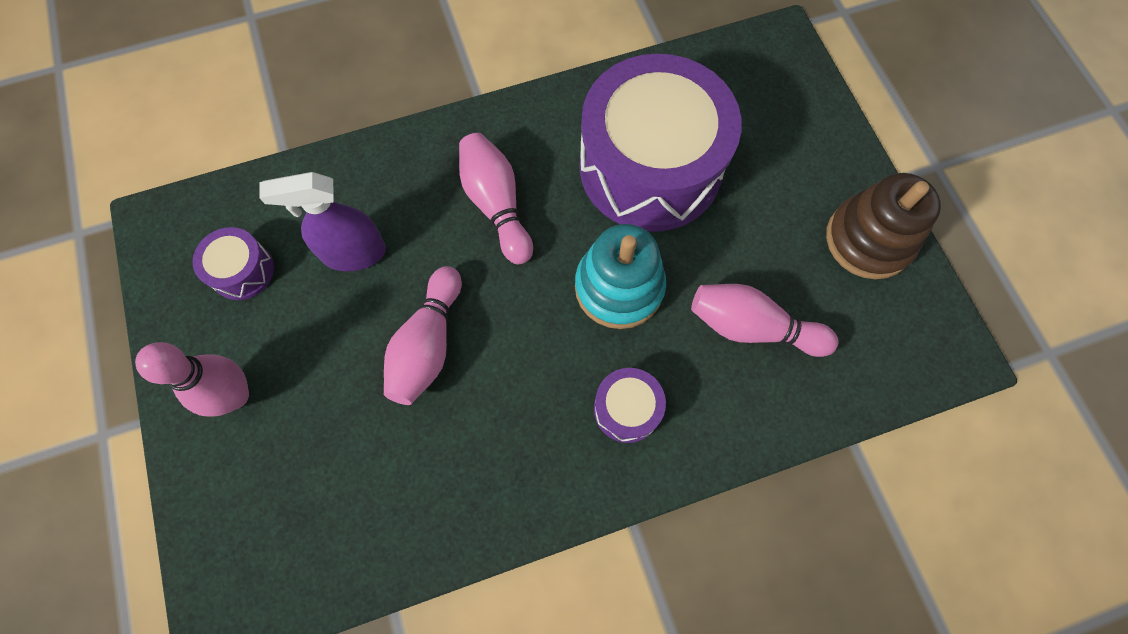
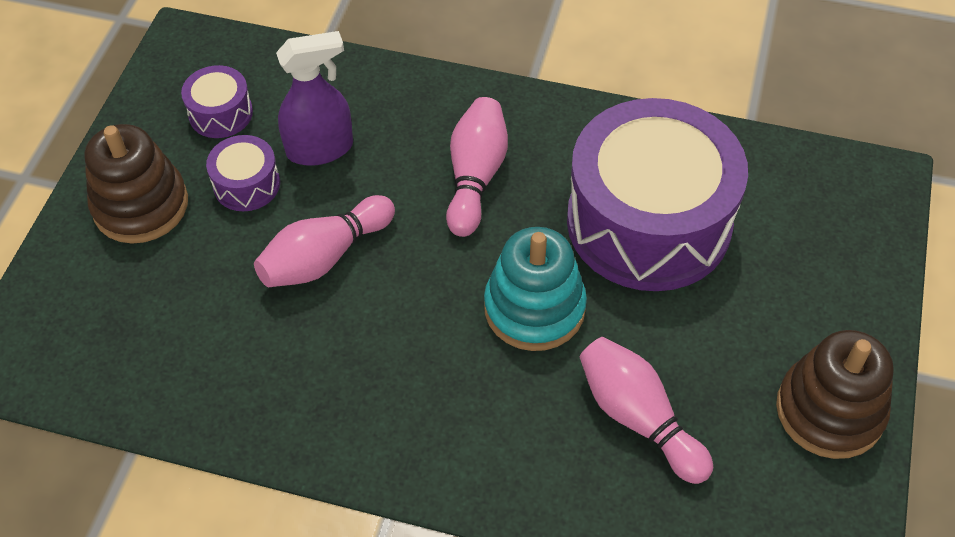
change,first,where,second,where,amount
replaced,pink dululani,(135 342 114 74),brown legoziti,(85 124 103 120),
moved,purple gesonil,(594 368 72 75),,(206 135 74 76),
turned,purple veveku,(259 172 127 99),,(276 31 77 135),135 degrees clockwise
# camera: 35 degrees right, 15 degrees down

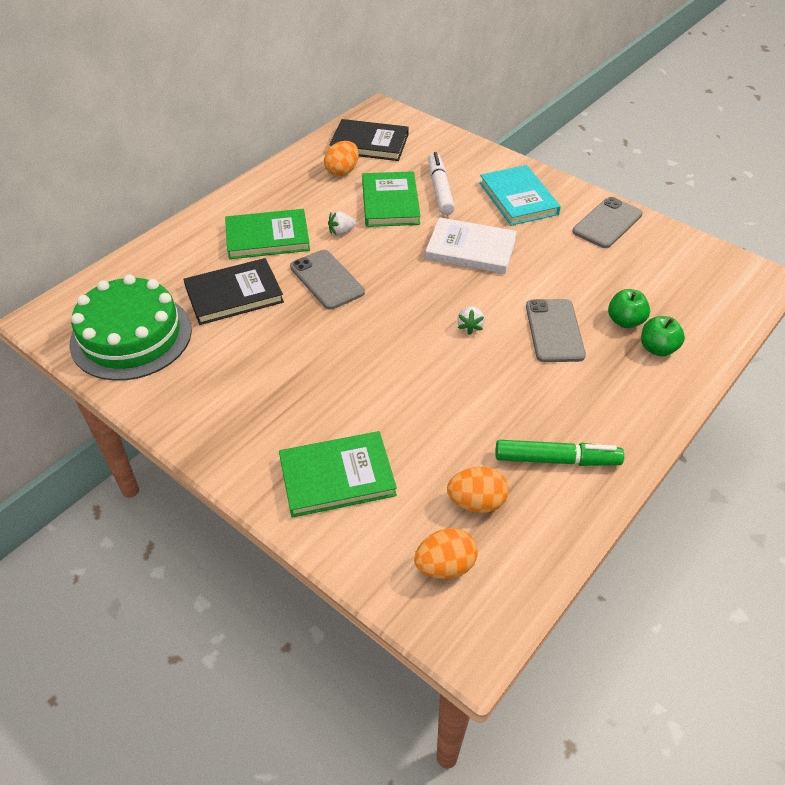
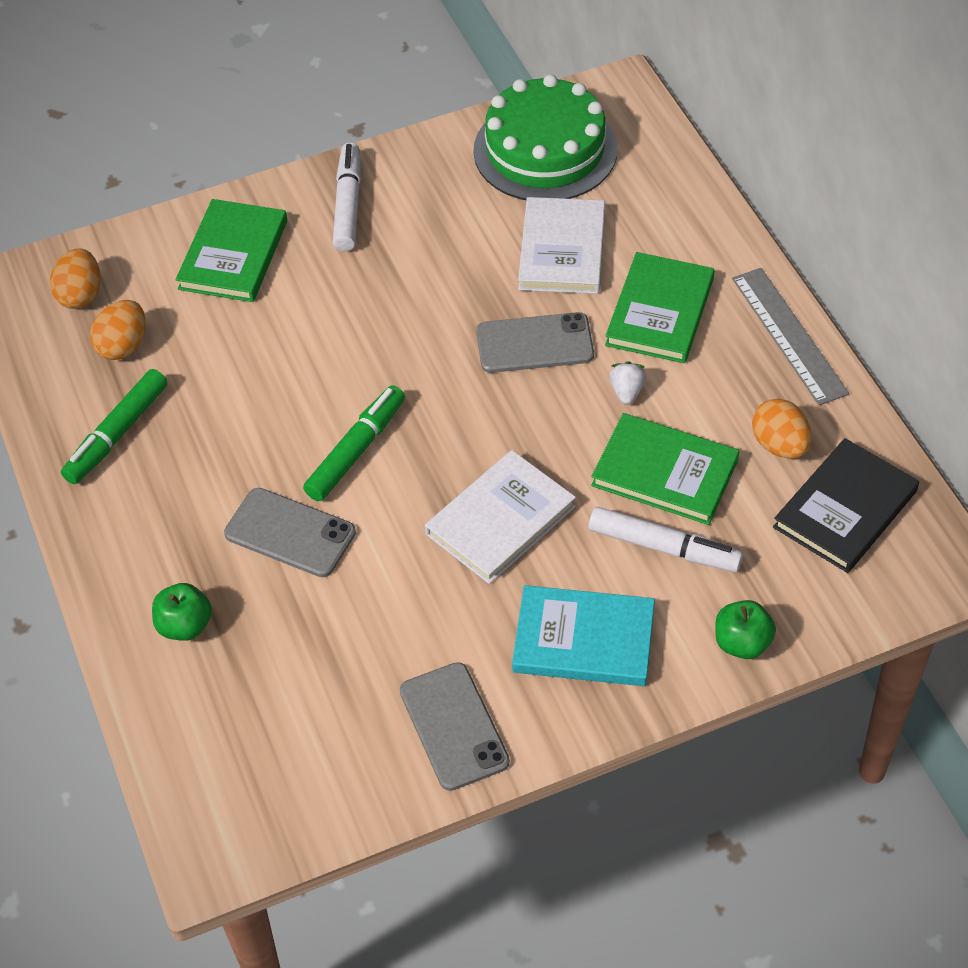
change,first,where,second,where,amount
replaced,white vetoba,(457 306 28 29),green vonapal,(303 385 102 116),
added,,,white vonapal,(333 142 28 110),
recoloured,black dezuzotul,(183 258 101 67),white dezuzotul,(518 197 87 97),
moved,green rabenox,(608 289 42 39),,(715 600 61 59),
added,,,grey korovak,(732 268 117 137),
# camera: 120 degrees right, 5 degrees up

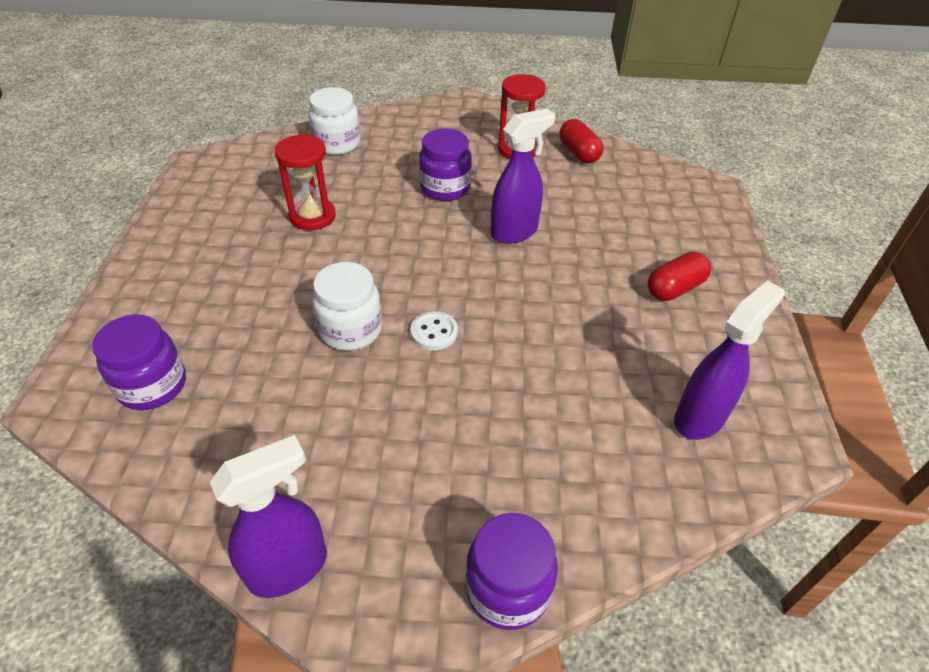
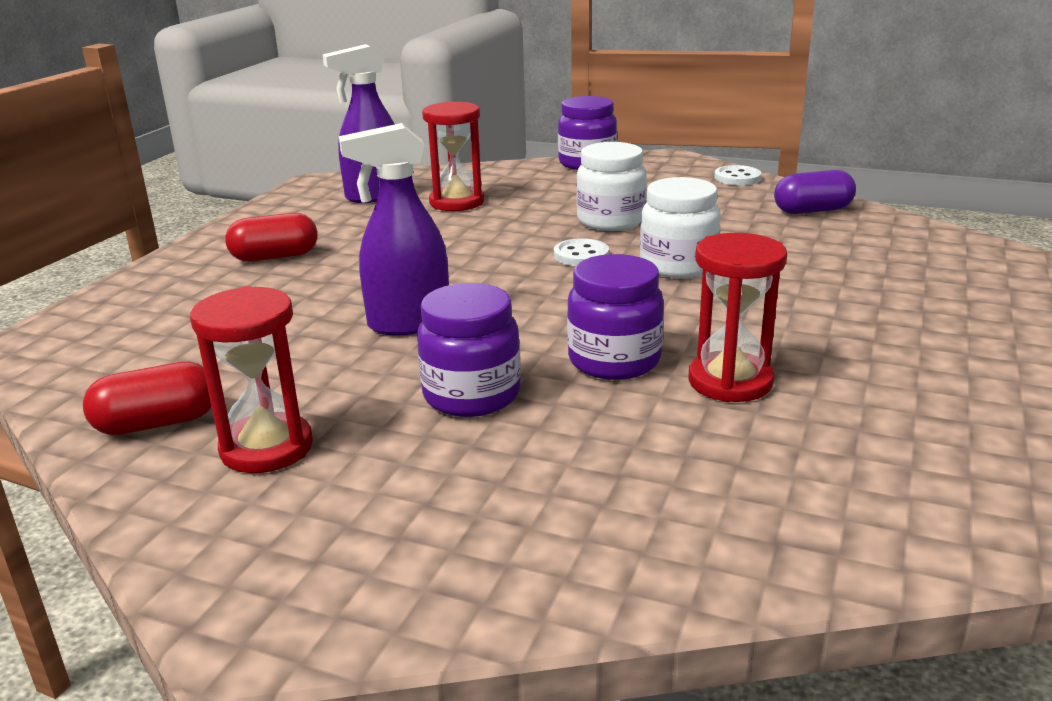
change,first,where,second,where,amount
turned,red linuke,(559 119 44 45),,(83 362 129 73),75 degrees clockwise
added,,,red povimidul,(422 102 62 109),
moved,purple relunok,(92 314 94 96),,(567 254 97 126),
moved,white relunok,(309 87 52 68),,(576 142 71 89),
replaced,purple veveku,(210 435 117 163),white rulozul,(714 165 47 20),
added,,,purple linuke,(774 170 82 44),
# camera: 160 degrees left, 20 degrees down

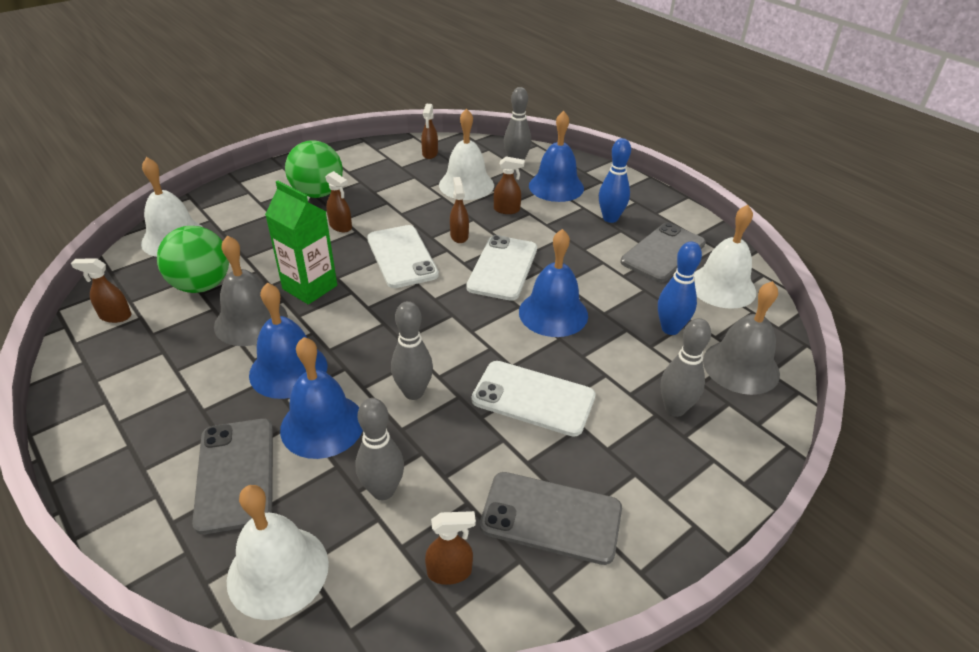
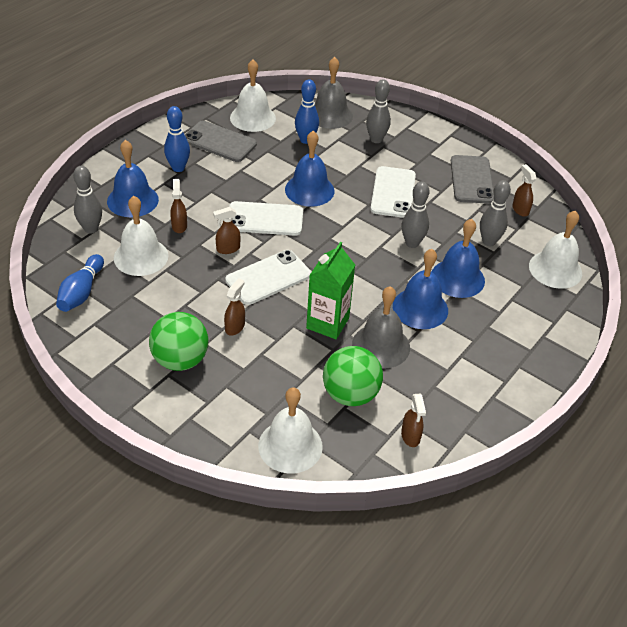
change,first,where,second,where,amount
replaced,brown veveku,(421 104 17 55),blue dululani,(56 254 48 58),
removed,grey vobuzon,(192 419 81 115),,,
# camera: 105 degrees left, 5 degrees up

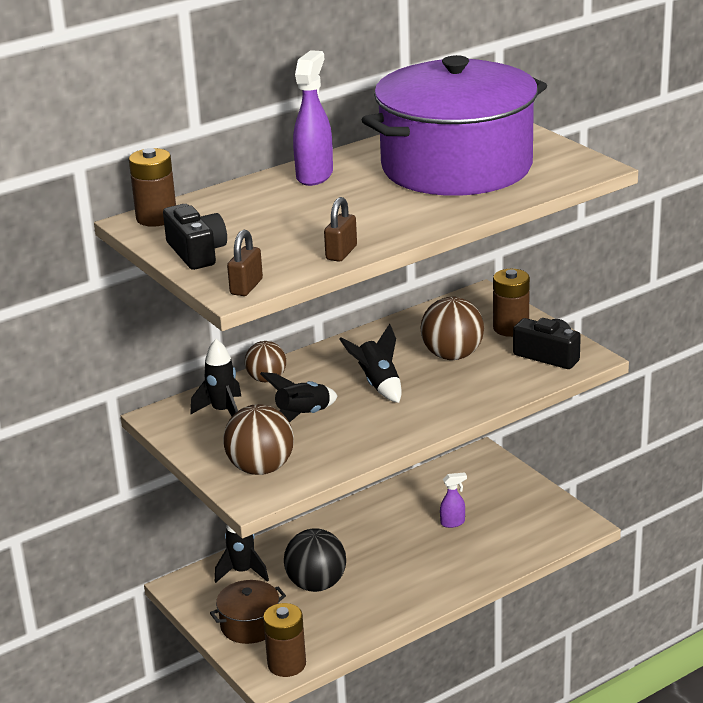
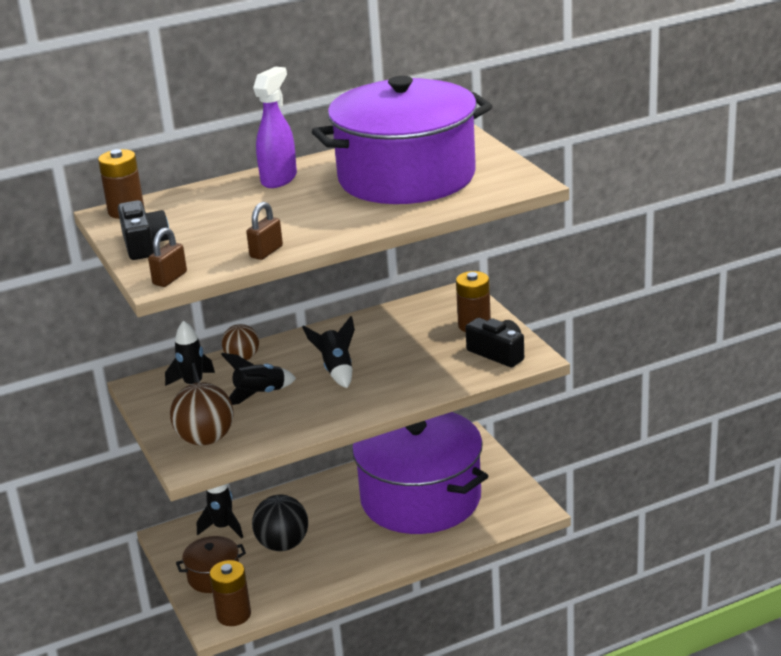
change,first,where,second,where,amount
replaced,purple veveku,(440 472 27 56),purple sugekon,(352 412 136 122),
removed,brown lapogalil,(421 297 63 63),,,
# camera: 10 degrees right, 0 degrees up

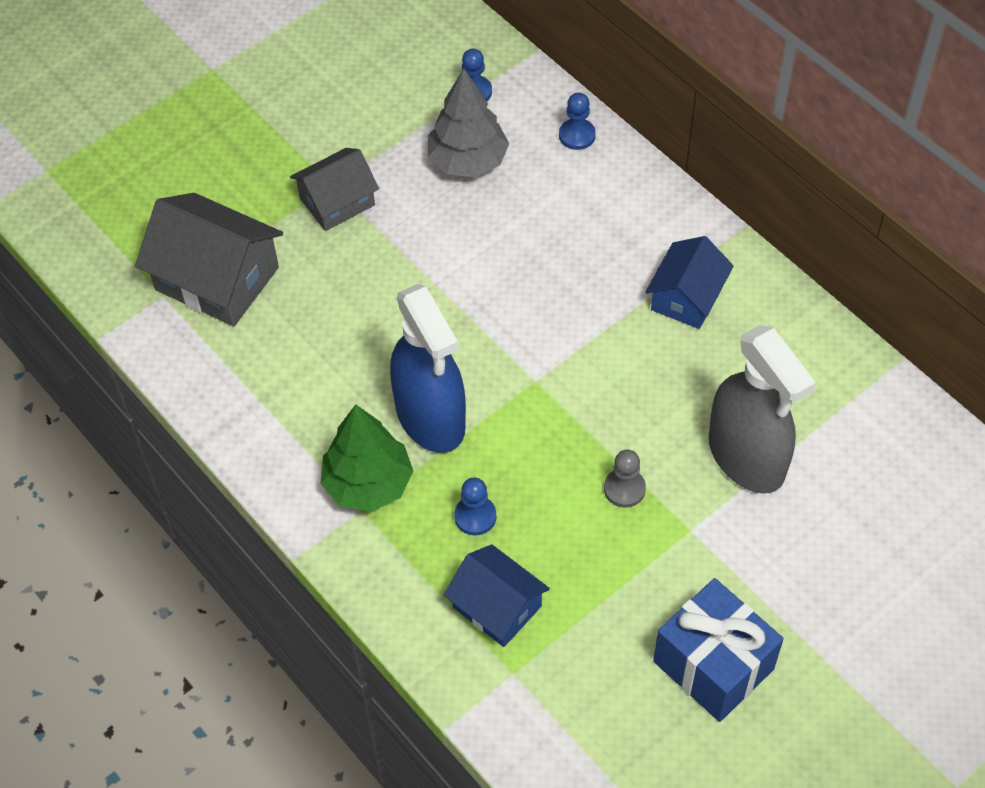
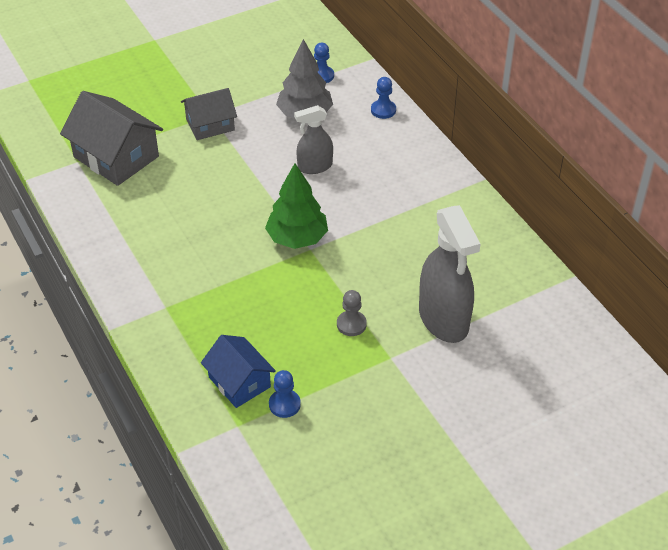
change,first,where,second,where,amount
moved,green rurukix,(320 405 93 107),,(265 163 63 86),
moved,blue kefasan,(454 478 42 57),,(269 370 32 48),
added,,,grey veveku,(294 105 39 69),
removed,blue veveku,(390 284 76 169),,,
removed,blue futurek,(645 236 89 93),,,
removed,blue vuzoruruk,(653 578 131 144),,,
# camera: 10 degrees right, 10 degrees down

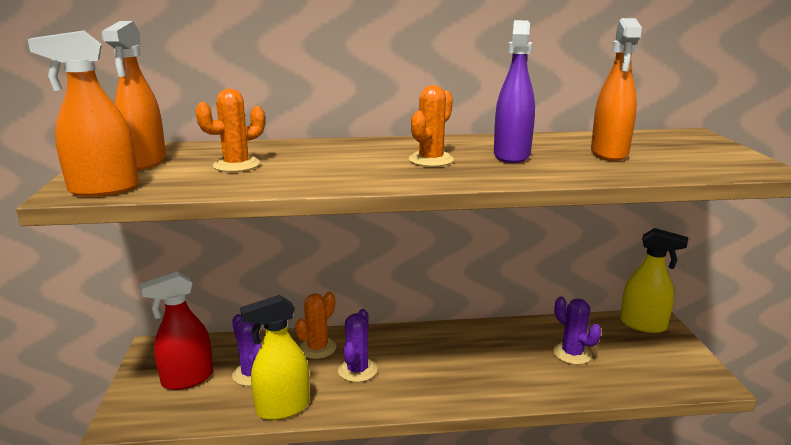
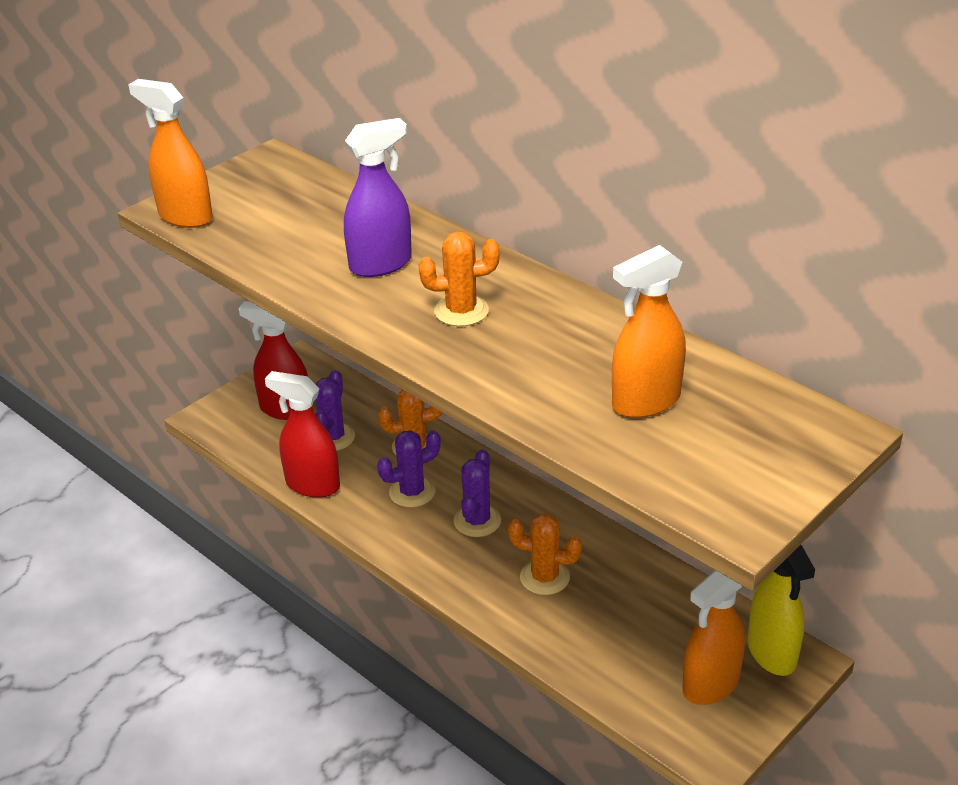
change,first,where,second,where,amount
recoloured,yellow veveku,(240 295 70 125),red veveku,(265 371 75 127),
moved,purple veveku,(494 20 41 143),,(344 118 68 159),
moved,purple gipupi,(553 297 48 68),,(453 449 48 88),
moved,orange gipupi,(195 89 70 83),,(508 513 74 82),
moved,orange veveku,(101 21 65 149),,(682 570 63 135),
# camera: 50 degrees right, 15 degrees up

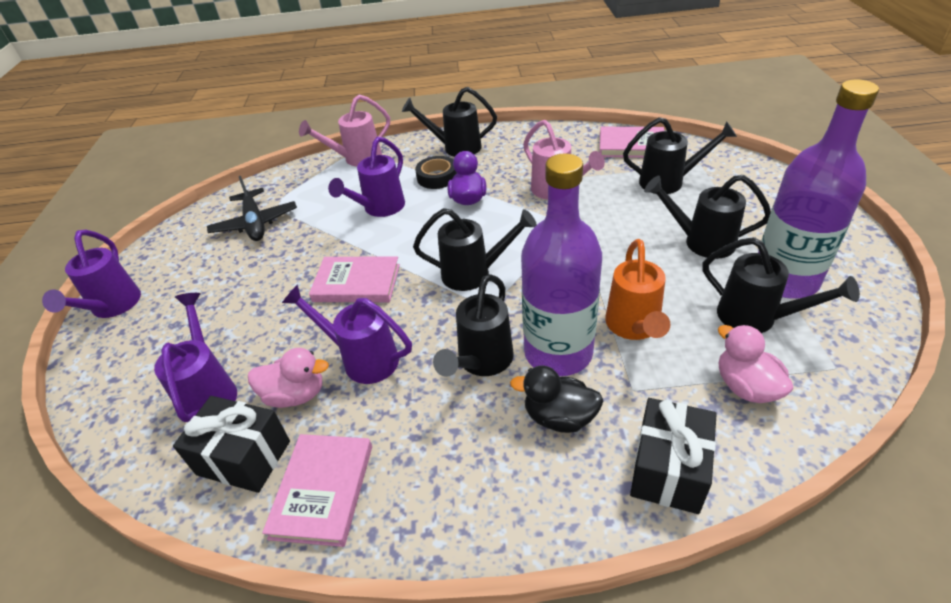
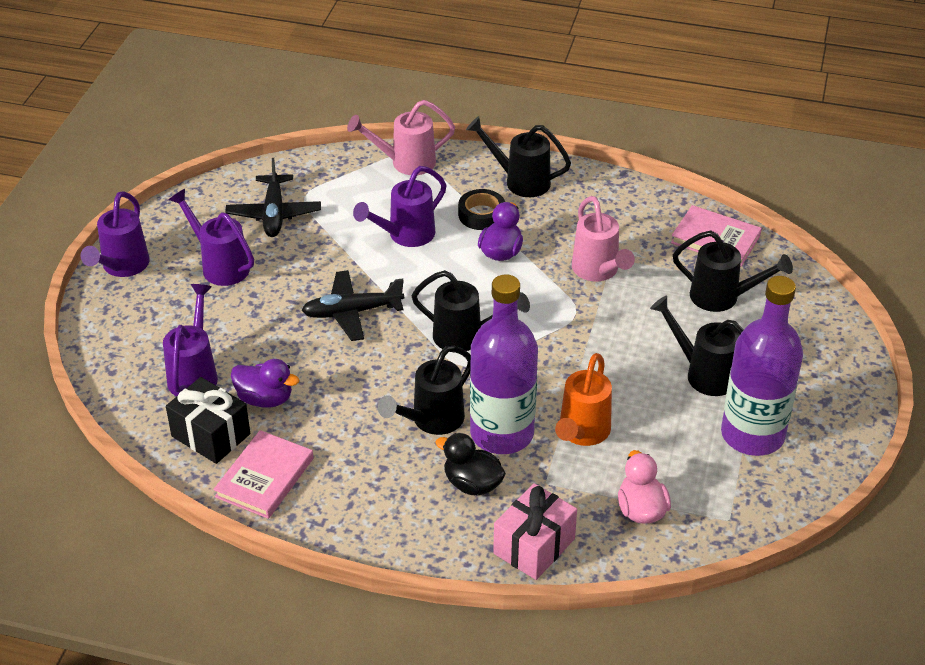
change,first,where,second,where,amount
moved,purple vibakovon,(282 284 130 100),,(169 189 85 97),
recoloured,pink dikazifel,(248 348 81 60),purple dikazifel,(231 359 68 49),
replaced,pink dezuzotul,(309 256 91 46),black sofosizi,(302 270 102 71),
recoloured,black vuzoruruk,(630 398 87 116),pink vuzoruruk,(493 483 84 97),
removed,black vibakovon,(703 237 157 96),,,
# camera: 15 degrees right, 0 degrees up

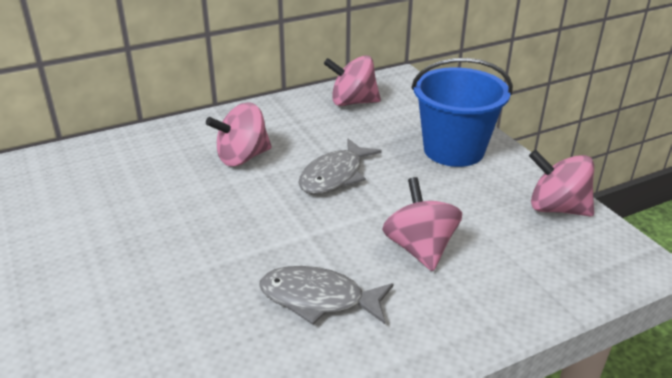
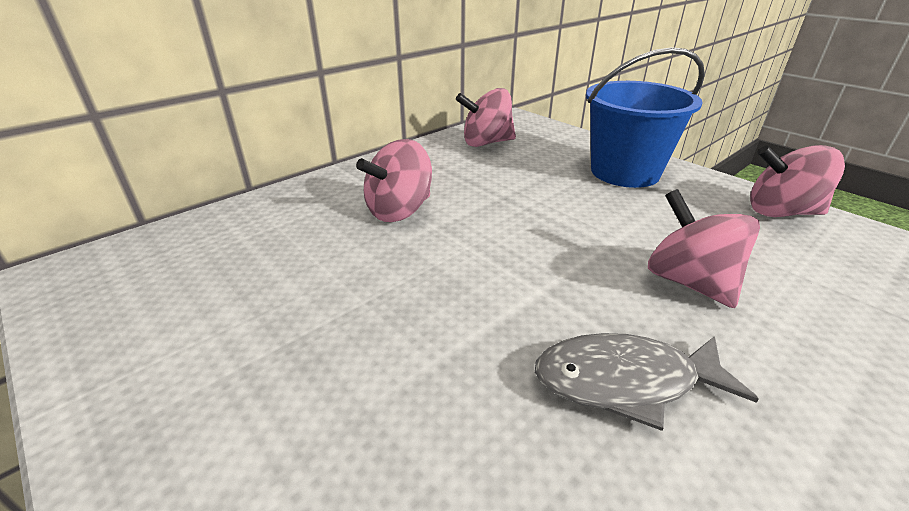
change,first,where,second,where,amount
removed,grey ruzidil,(298 138 84 56),,,
# camera: 15 degrees left, 0 degrees up

